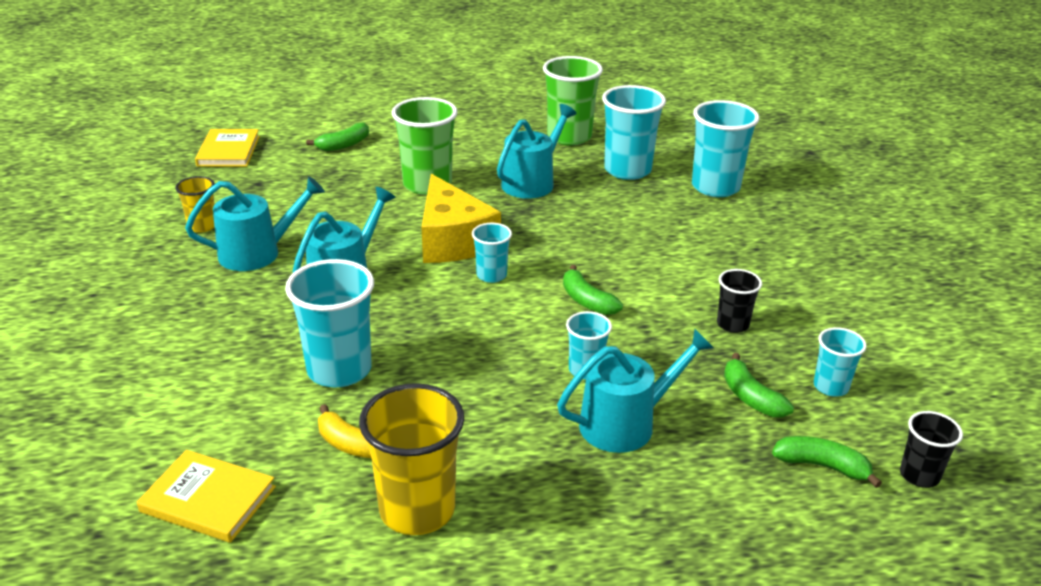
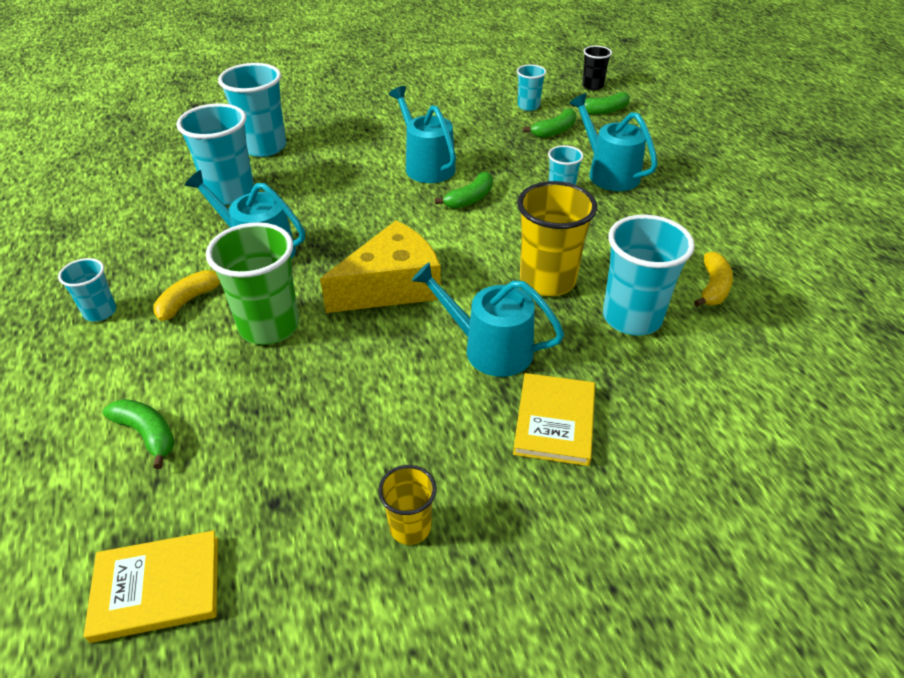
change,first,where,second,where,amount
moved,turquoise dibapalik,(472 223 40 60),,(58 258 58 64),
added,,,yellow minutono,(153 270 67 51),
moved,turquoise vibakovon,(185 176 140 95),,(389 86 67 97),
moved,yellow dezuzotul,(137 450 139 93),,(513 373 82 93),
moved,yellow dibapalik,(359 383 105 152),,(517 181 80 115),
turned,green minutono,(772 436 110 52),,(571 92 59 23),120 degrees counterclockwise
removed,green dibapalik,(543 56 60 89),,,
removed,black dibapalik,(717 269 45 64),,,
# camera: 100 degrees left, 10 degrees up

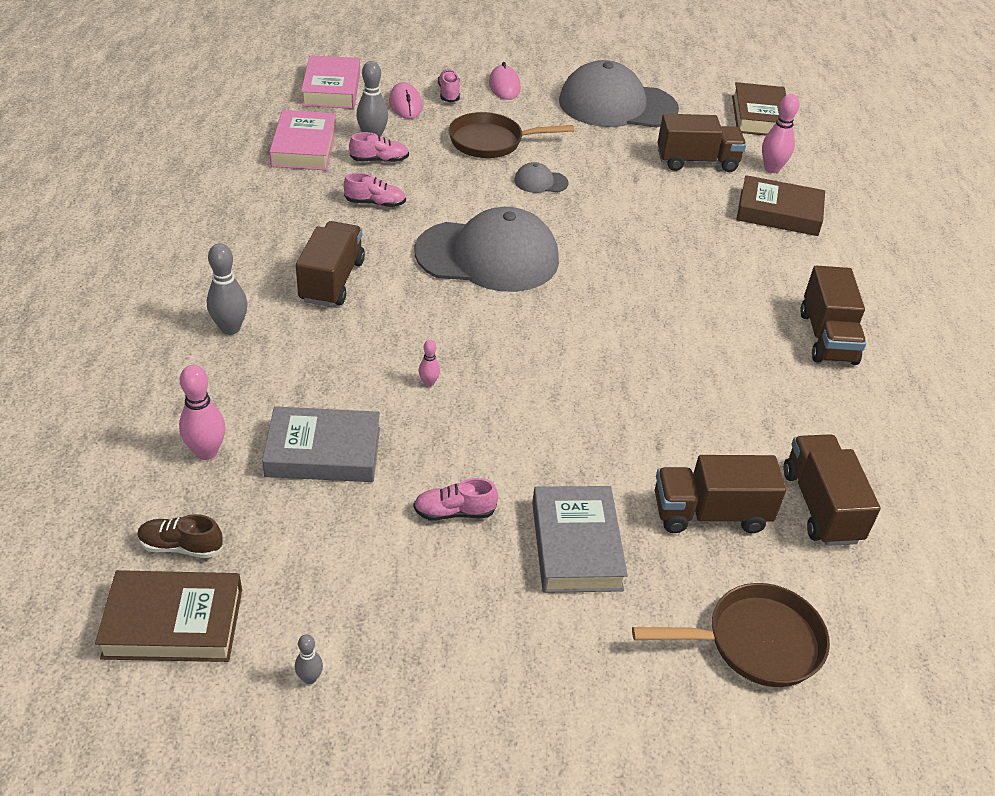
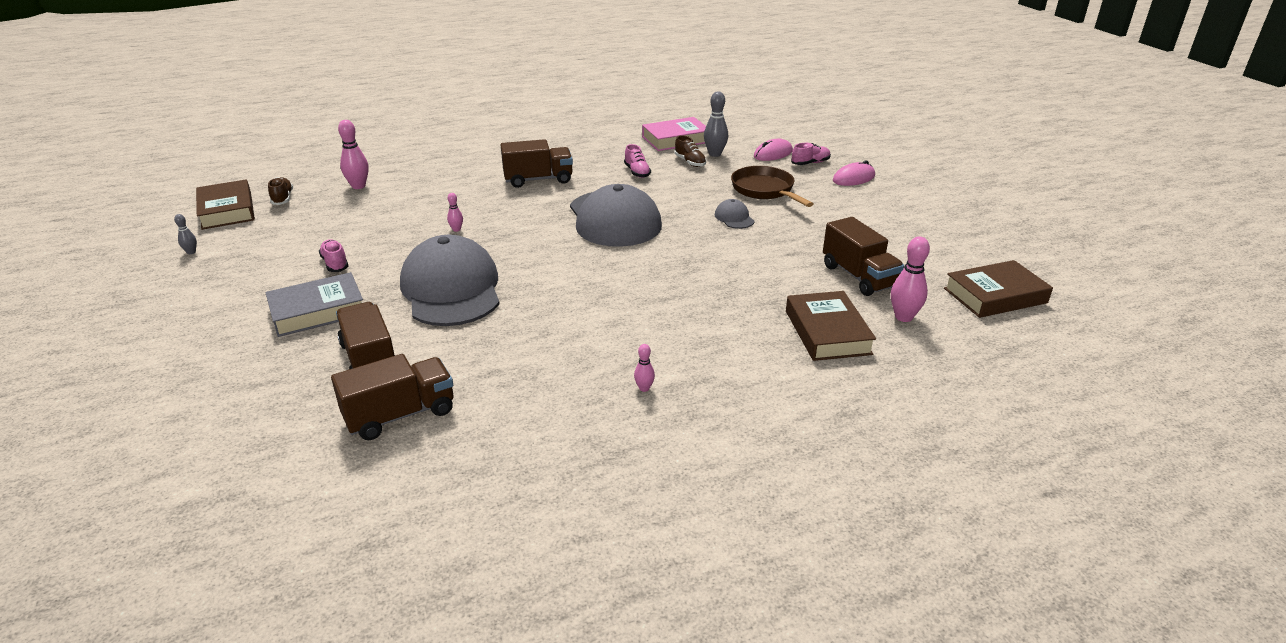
change,first,where,second,where,amount
moved,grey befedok,(559 60 120 68),,(400 235 100 91),
replaced,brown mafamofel,(800 266 66 99),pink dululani,(634 344 21 48),
recoloured,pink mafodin,(349 132 60 30),brown mafodin,(674 135 32 32),
removed,grey dululani,(207 243 41 92),,,
removed,grey dezuzotul,(262 406 118 76),,,
removed,pink dezuzotul,(301 55 59 54),,,
removed,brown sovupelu,(632 583 198 104),,,
# camera: 70 degrees right, 10 degrees down

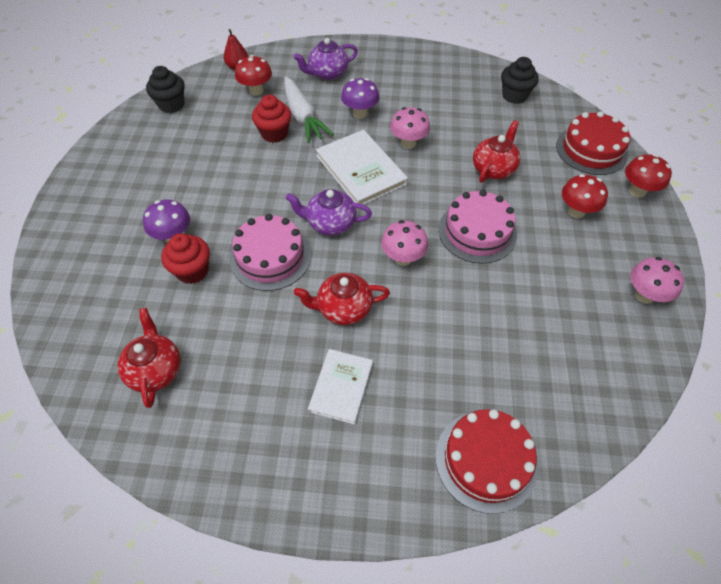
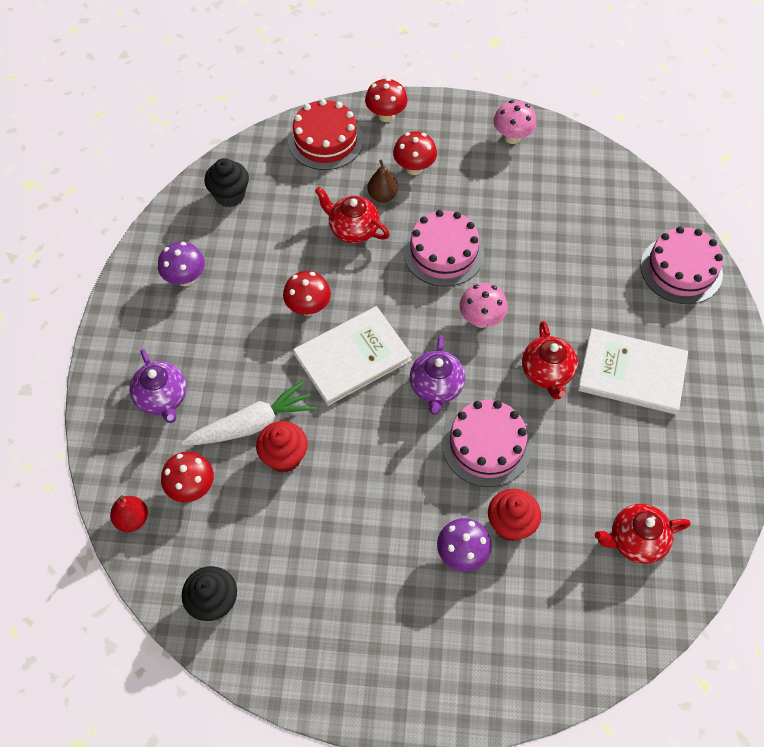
change,first,where,second,where,amount
moved,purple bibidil,(341 78 39 41),,(158 242 47 44),
recoloured,pink bibidil,(390 107 40 42),red bibidil,(283 271 48 45),
added,,,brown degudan,(367 159 31 43),
resized,white dezuzotul,(308 349 65 76),,(577 328 111 86),x1.58
recoloured,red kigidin,(436 409 102 105),pink kigidin,(640 226 83 78),
# camera: 90 degrees left, 5 degrees up

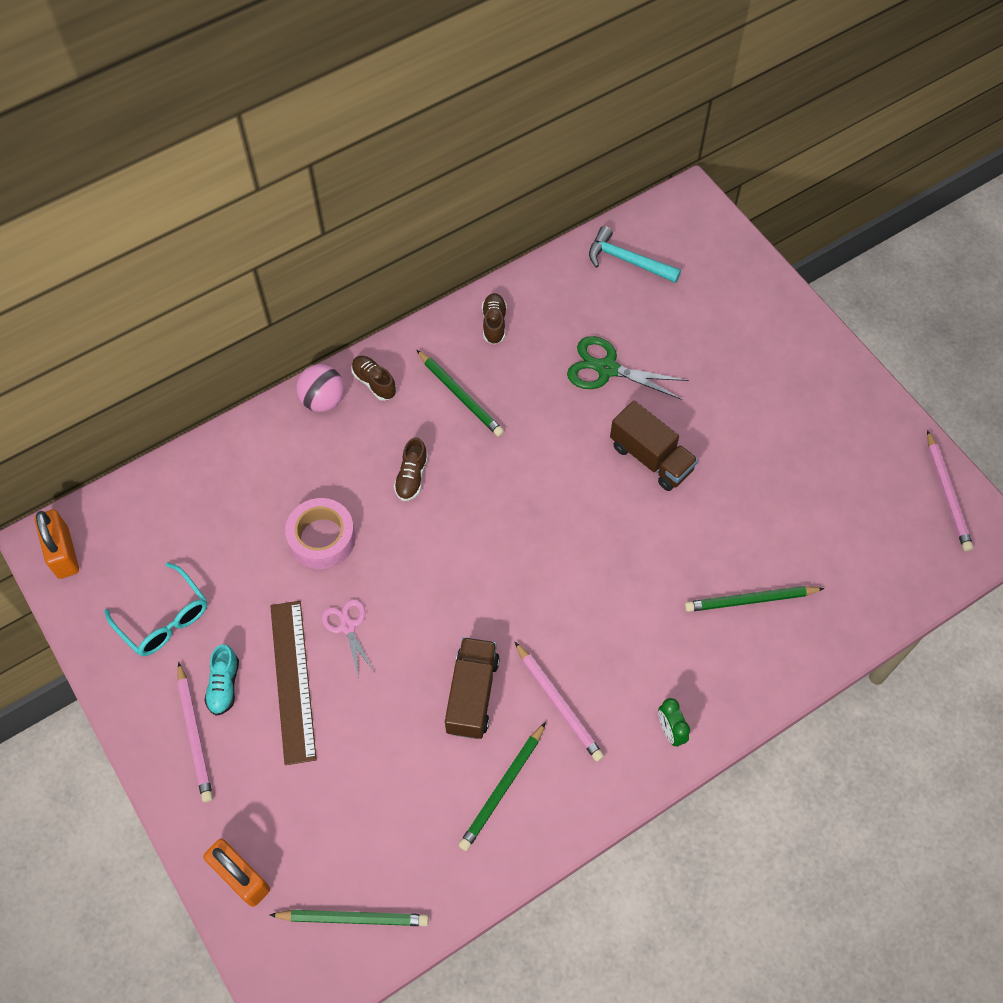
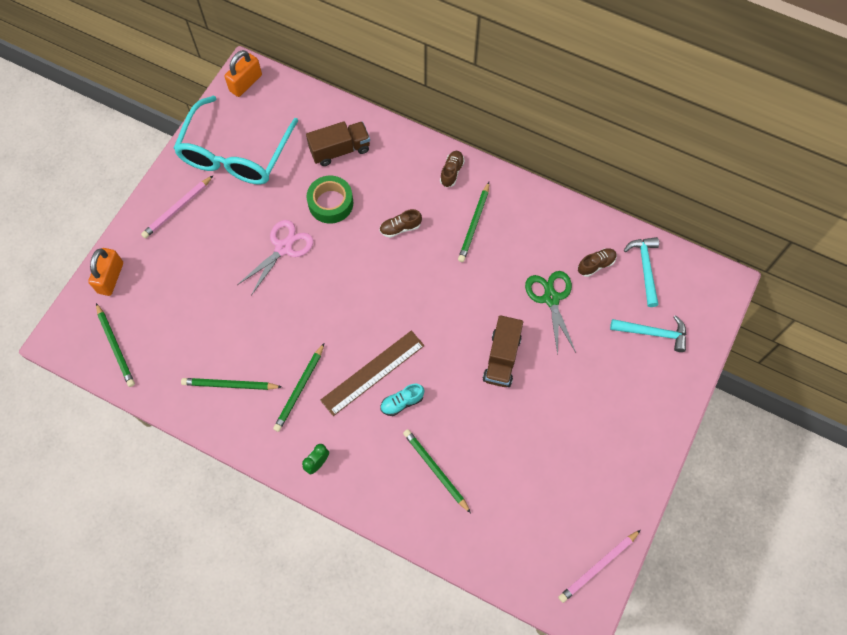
change,first,where,second,where,amount
resized,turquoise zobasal,(104 562 103 94),,(173 96 125 89),x1.86
resized,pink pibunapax,(322 599 54 80),,(237 220 76 75),x1.56
recoloured,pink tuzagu,(515 642 89 120),green tuzagu,(273 343 51 89),
moved,brown mafamofel,(445 637 55 102),,(306 121 64 45),
recoloured,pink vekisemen,(285 498 71 71),green vekisemen,(307 176 46 47),
moved,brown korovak,(270 601 47 164),,(320 331 105 85),
moved,turquoise mafodin,(204 644 35 72),,(380 384 44 32),
moved,brown mafodin,(482 293 25 52),,(578 248 39 29),
added,,,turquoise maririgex,(610 315 76 37),
removed,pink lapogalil,(296 364 48 48),,,
# camera: 60 degrees right, 5 degrees up

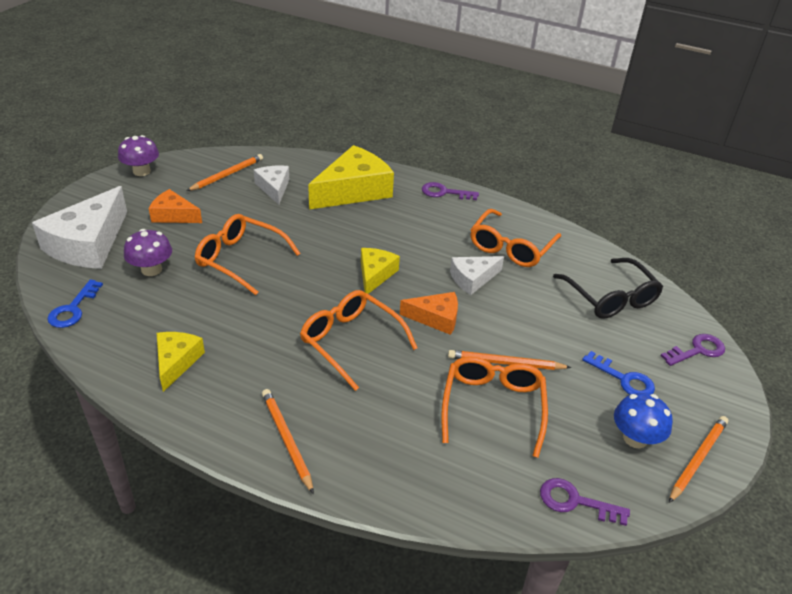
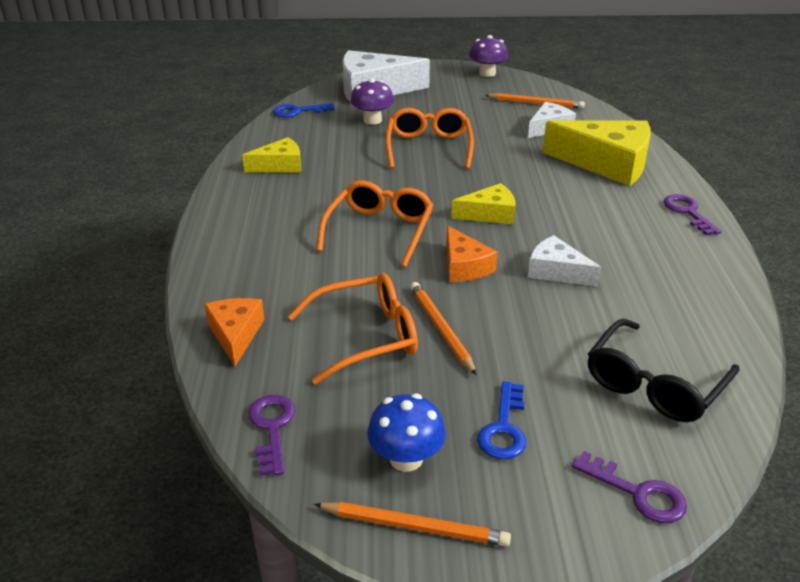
change,first,where,second,where,amount
moved,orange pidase,(149 189 53 34),,(204 298 61 68),
removed,orange tuzagu,(262 389 52 105),,,
removed,orange zobasal,(470 209 91 58),,,
# camera: 65 degrees right, 5 degrees down

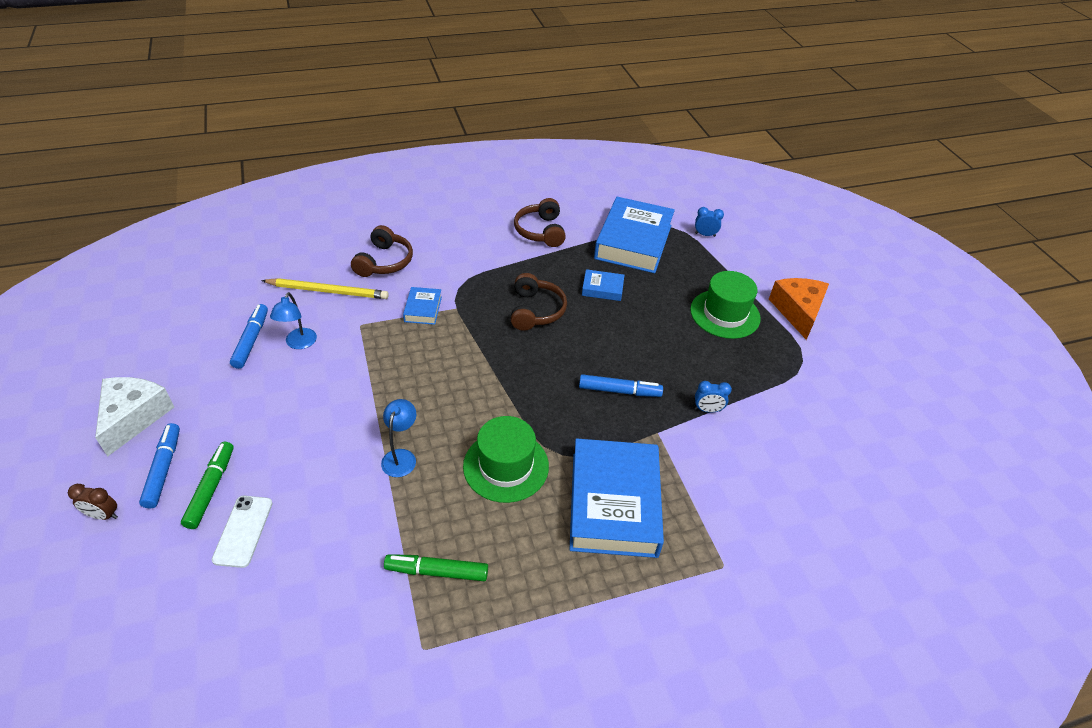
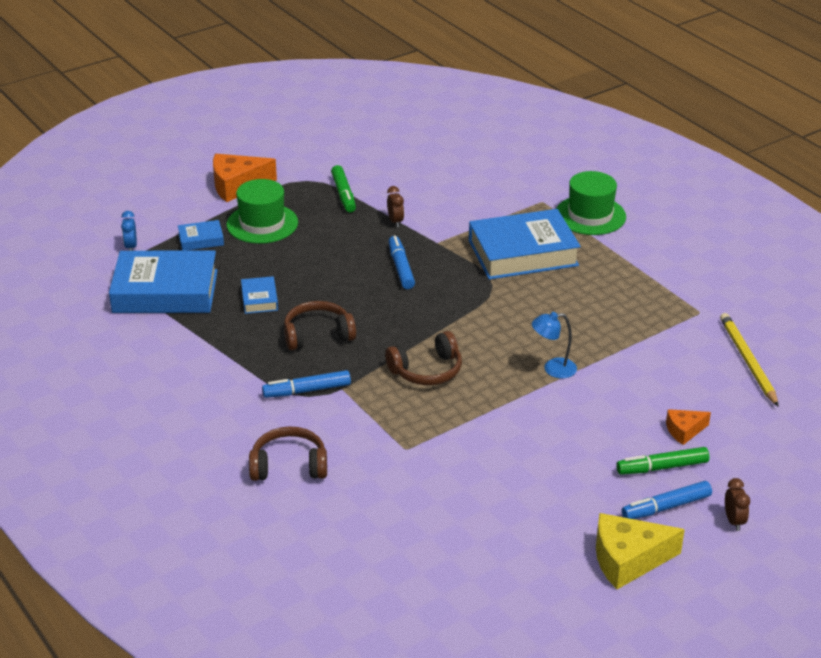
change,first,where,second,where,amount
moved,blue dezuzotul,(403 287 39 38),,(178 220 46 31),
moved,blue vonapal,(230 304 38 65),,(262 370 89 28),
moved,green vonapal,(384 554 104 27),,(331 165 25 47),
moved,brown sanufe,(514 198 52 49),,(385 331 77 54),
recoloured,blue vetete,(695 381 37 32),brown vetete,(387 186 17 41),
moved,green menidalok,(463 416 86 87),,(556 171 70 64),
recoloured,white pidase,(95 377 79 79),yellow pidase,(596 513 89 76),
replaced,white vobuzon,(212 496 61 72),orange pidase,(666 409 45 36),
moved,yellow tuzagu,(261 278 128 21),,(720 313 59 94),
removed,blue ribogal,(270 292 47 57),,,
# camera: 105 degrees left, 10 degrees down

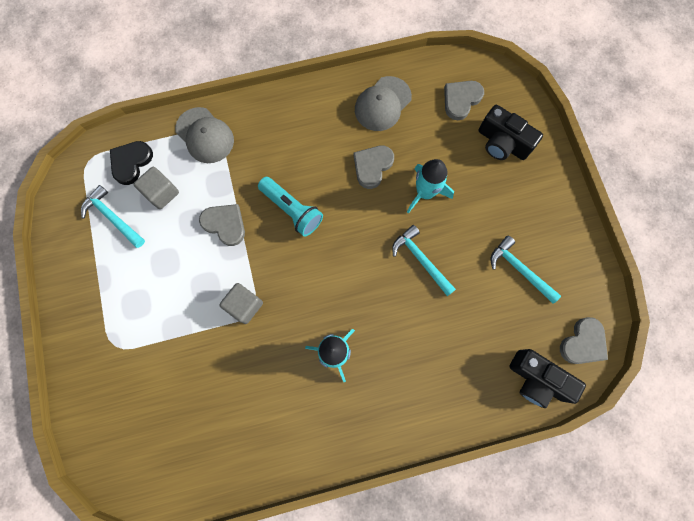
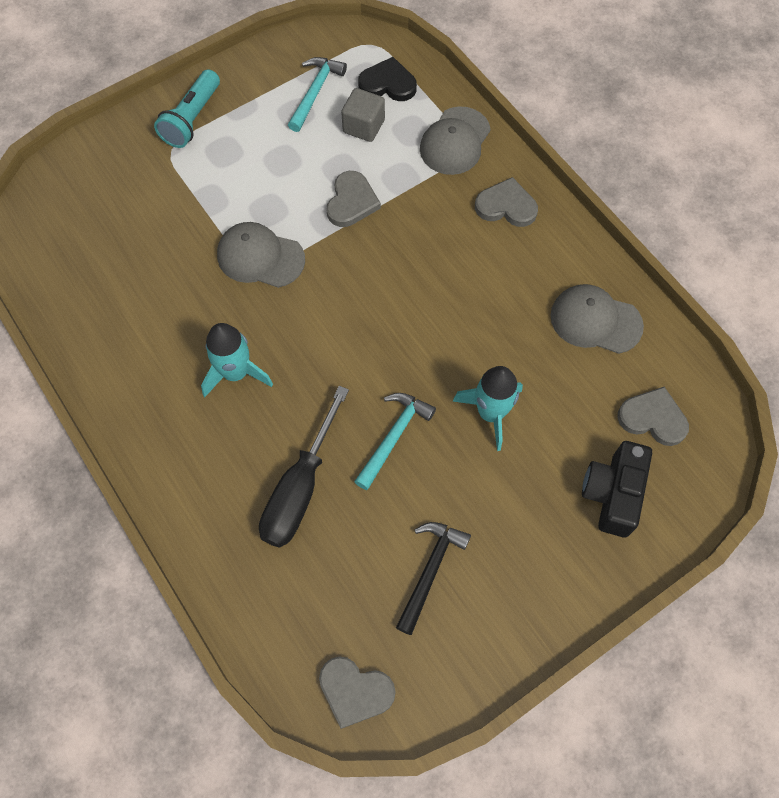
change,first,where,second,where,amount
moved,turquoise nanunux,(258 177 65 60),,(154 69 66 79),
replaced,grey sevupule,(219 283 44 41),grey befedok,(217 222 88 66),
added,,,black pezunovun,(259 386 90 162),
recoloured,turquoise maririgex,(490 236 71 68),black maririgex,(396 522 75 113),
moved,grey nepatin,(353 146 41 43),,(475 177 63 50),
removed,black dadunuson,(509 349 77 59),,,
# camera: 70 degrees right, 10 degrees down

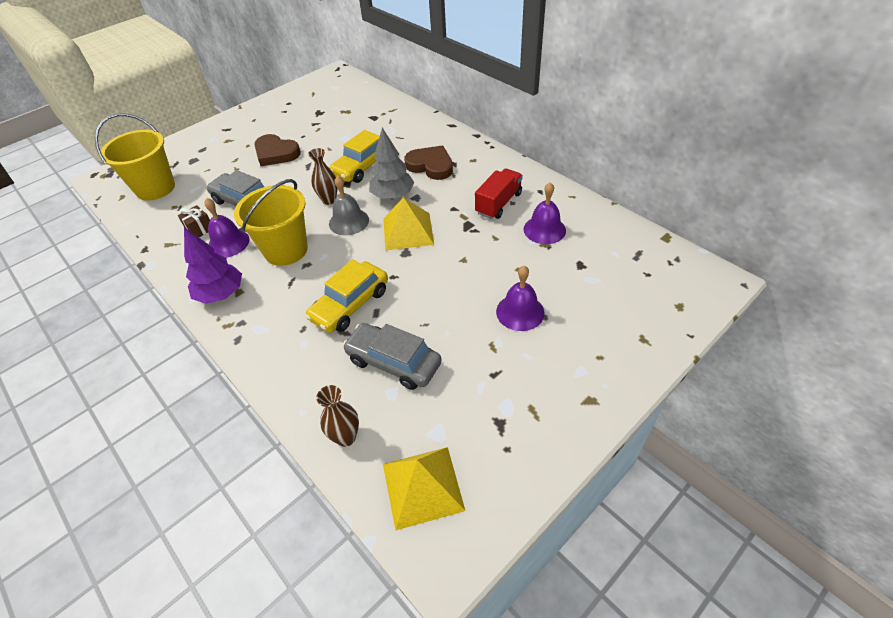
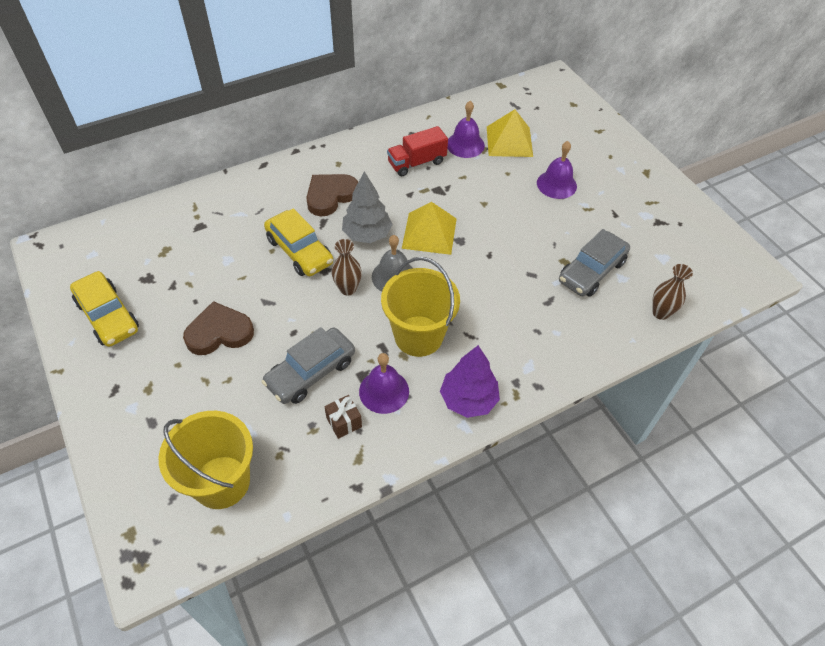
change,first,where,second,where,amount
moved,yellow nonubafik,(305 259 83 74),,(70 271 69 76),
turned,brown nepatin,(254 134 47 32),,(183 301 71 54),150 degrees counterclockwise
turned,red mafamofel,(475 168 48 51),,(387 126 61 51),75 degrees counterclockwise
moved,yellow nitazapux,(383 447 82 84),,(487 109 46 48),
# camera: 80 degrees left, 5 degrees up

